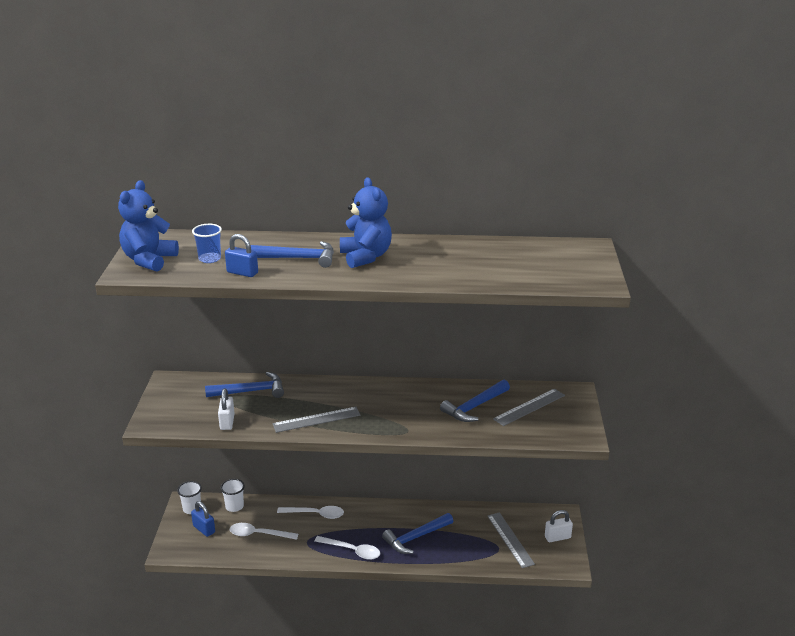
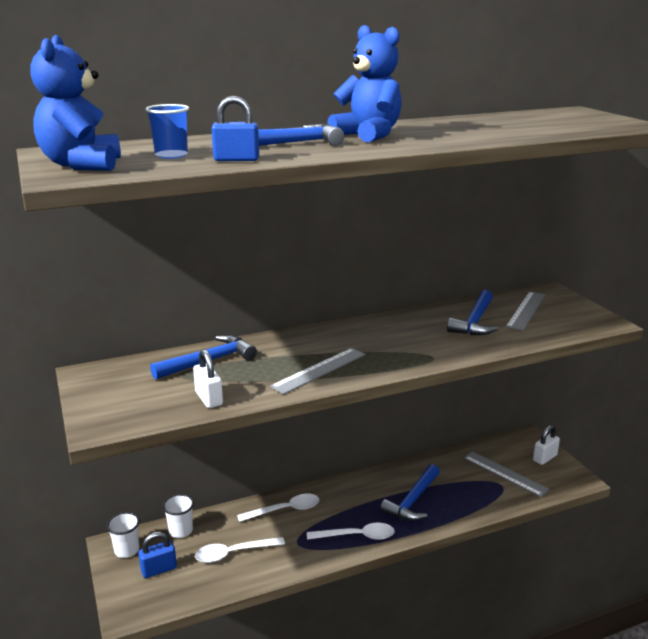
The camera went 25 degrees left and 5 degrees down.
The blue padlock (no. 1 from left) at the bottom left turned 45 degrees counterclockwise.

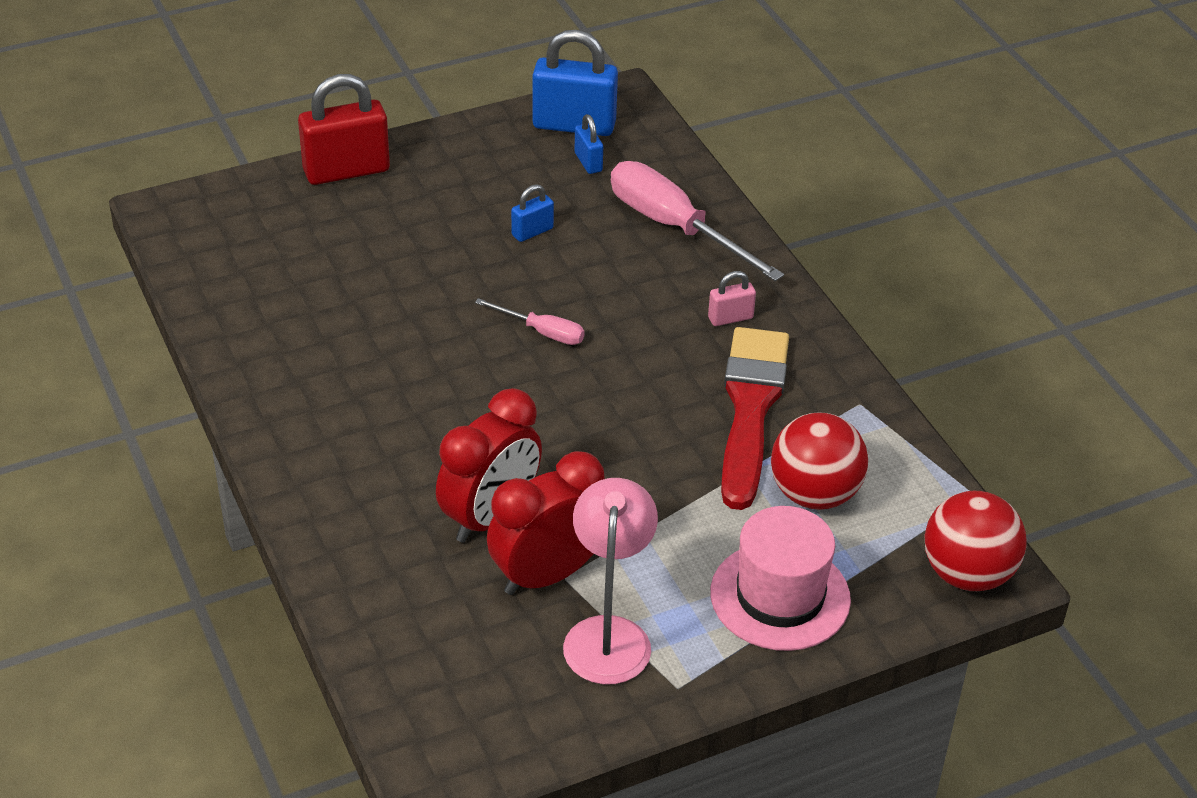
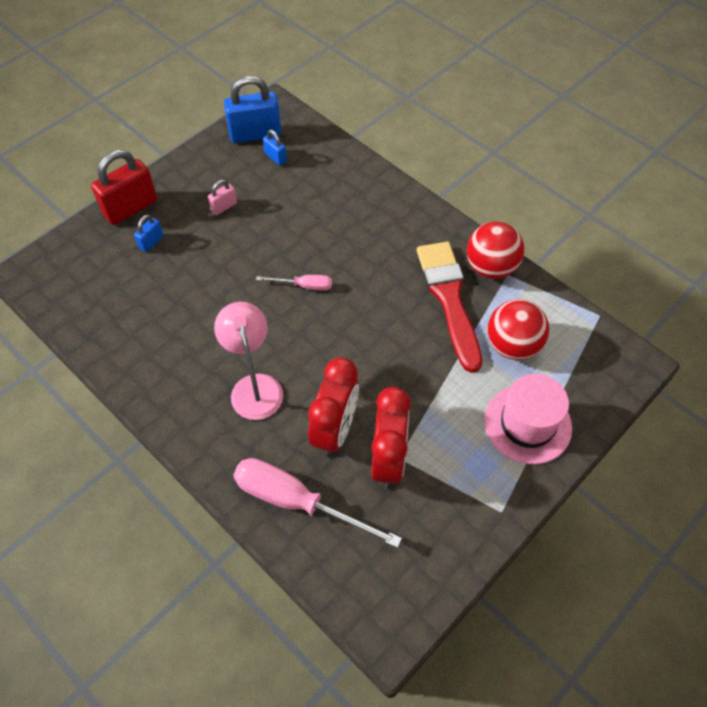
The camera went 20 degrees left and 15 degrees up.
The red clock (no. 2 from left) at the centre turned 150 degrees clockwise.
The blue padlock (no. 1 from left) moved from the top centre to the top left.
The pink lamp moved from the bottom centre to the centre.
The pink screwdriver (no. 2 from left) moved from the top centre to the bottom centre.
The pink padlock moved from the centre to the top left.
The red ball (no. 2 from left in the first image) moved from the bottom right to the middle right.

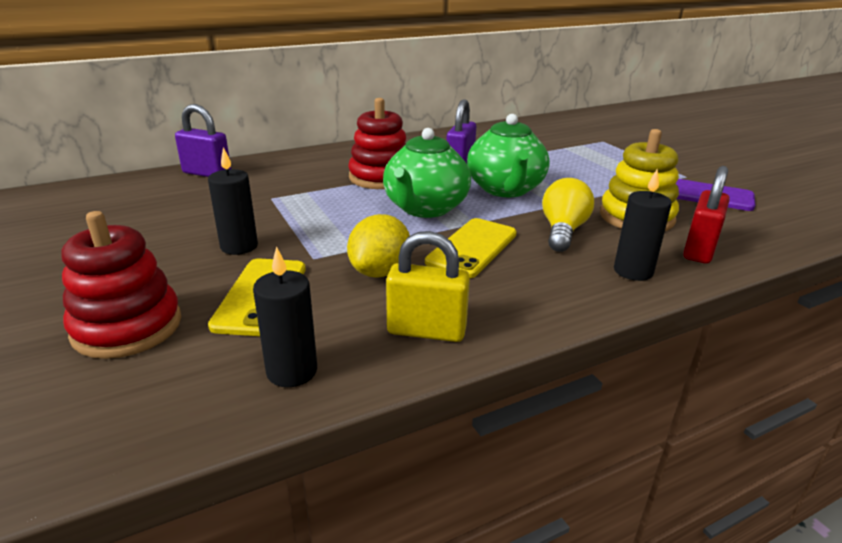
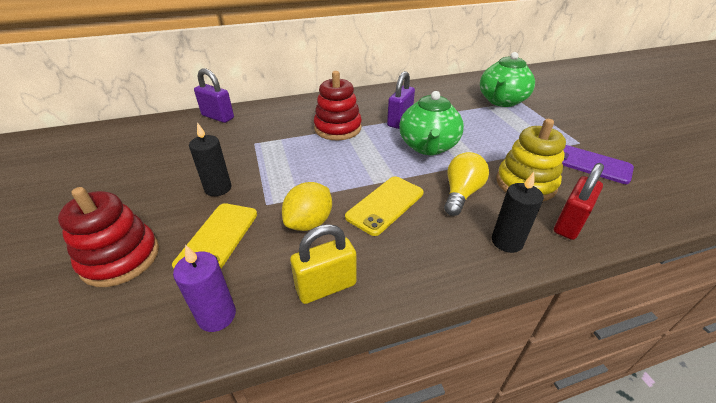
The camera went 10 degrees right and 10 degrees up.
The black candle (no. 2 from left) at the centre became the purple candle at the bottom left.
The green teapot (no. 1 from left in the first image) moved from the top centre to the top right.
The yellow padlock at the centre turned 45 degrees counterclockwise.

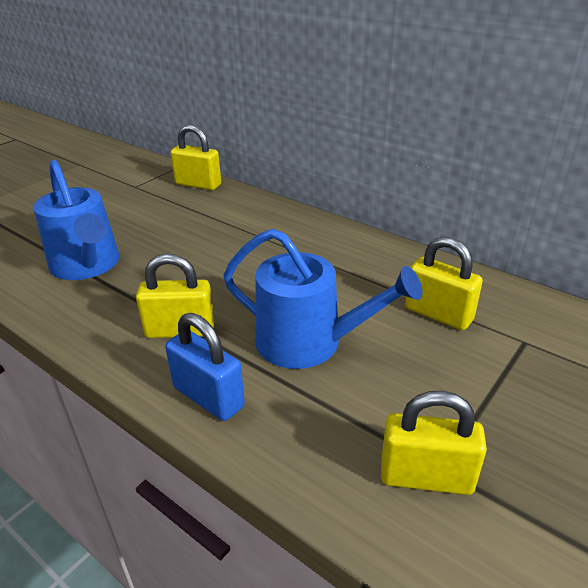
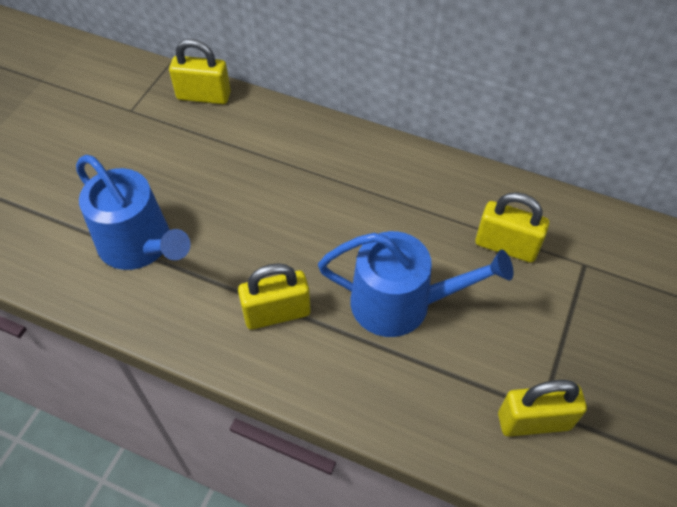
The camera went 15 degrees left and 20 degrees up.
The blue padlock at the centre disappeared.

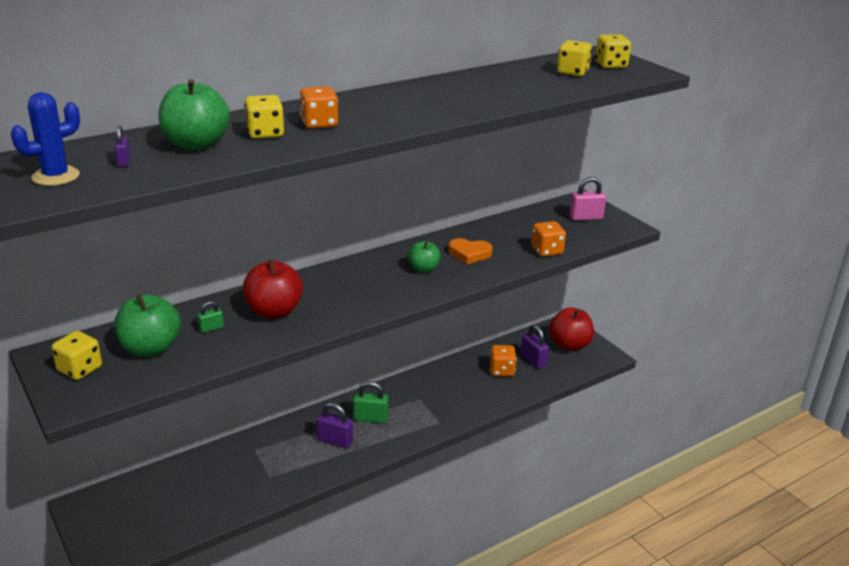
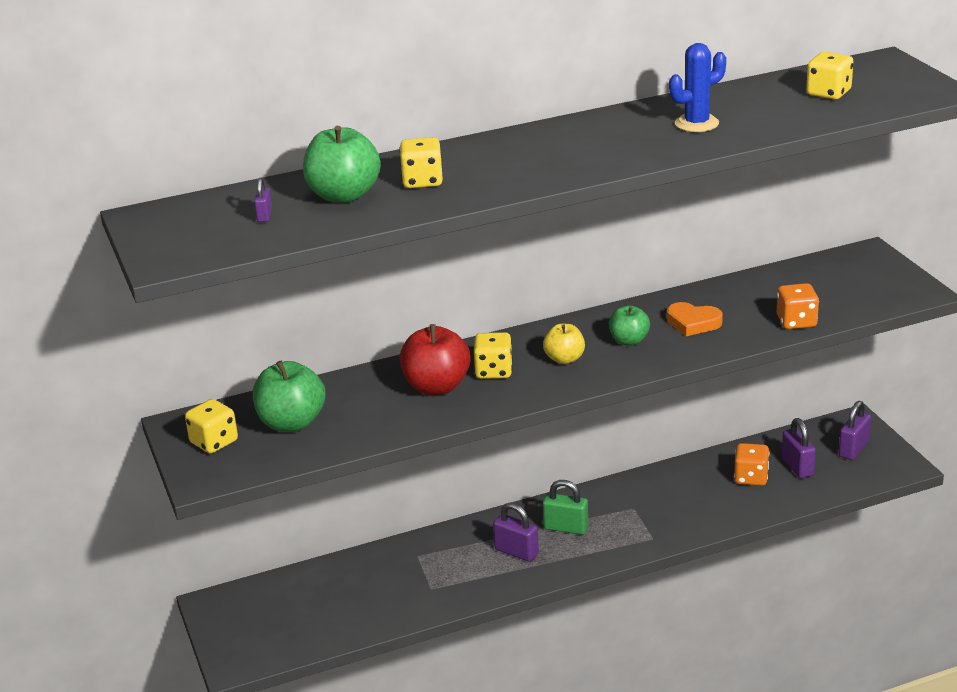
The camera went 15 degrees right and 0 degrees up.
The blue cactus moved from the top left to the top right.
The green padlock (no. 1 from left) at the middle left disappeared.
The orange dice (no. 1 from left) at the top centre disappeared.
The red apple (no. 2 from left) at the middle right was replaced by the purple padlock (no. 4 from left) at the middle right.
The pink padlock at the middle right disappeared.
The yellow dice (no. 4 from left in the first image) moved from the top right to the centre.
The yellow apple at the centre appeared.

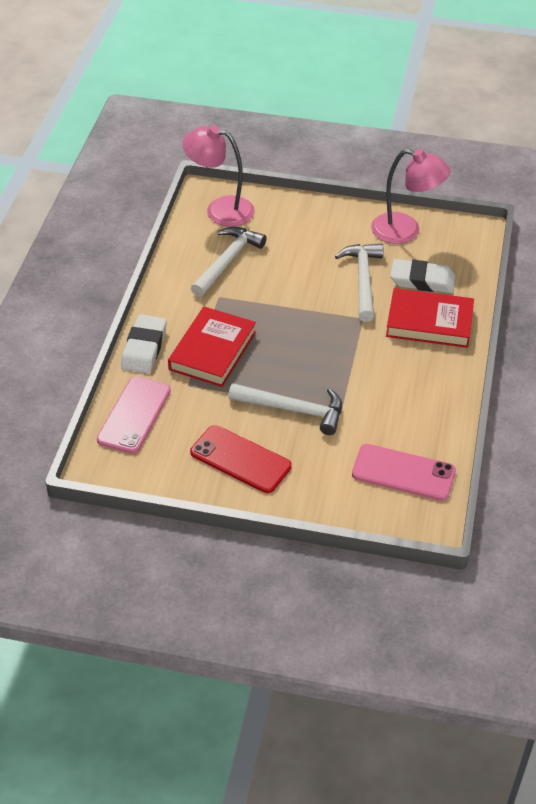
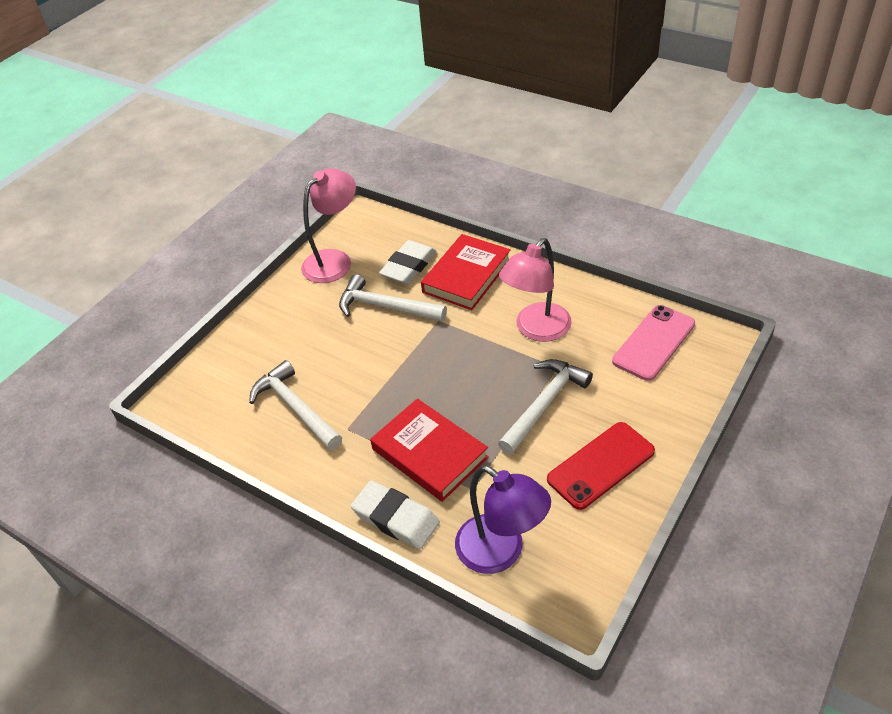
The camera went 65 degrees left and 0 degrees up.
The pink phone (no. 1 from left) at the middle left was replaced by the purple lamp at the bottom centre.
The pink lamp (no. 1 from left in the first image) moved from the top centre to the centre.

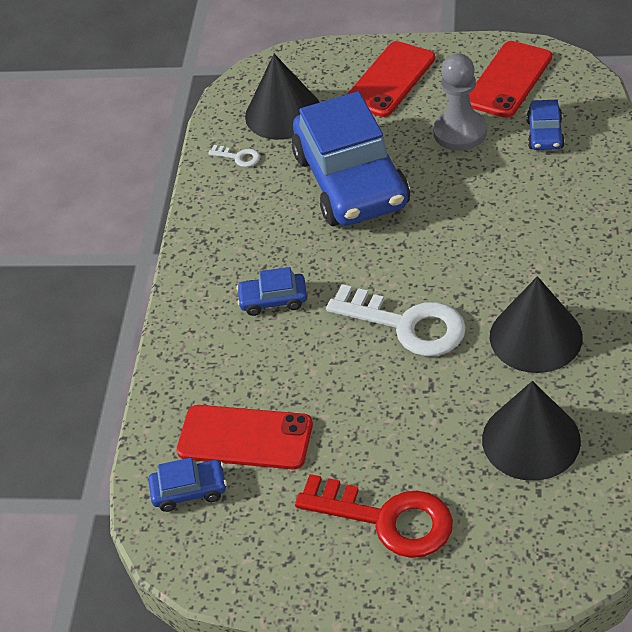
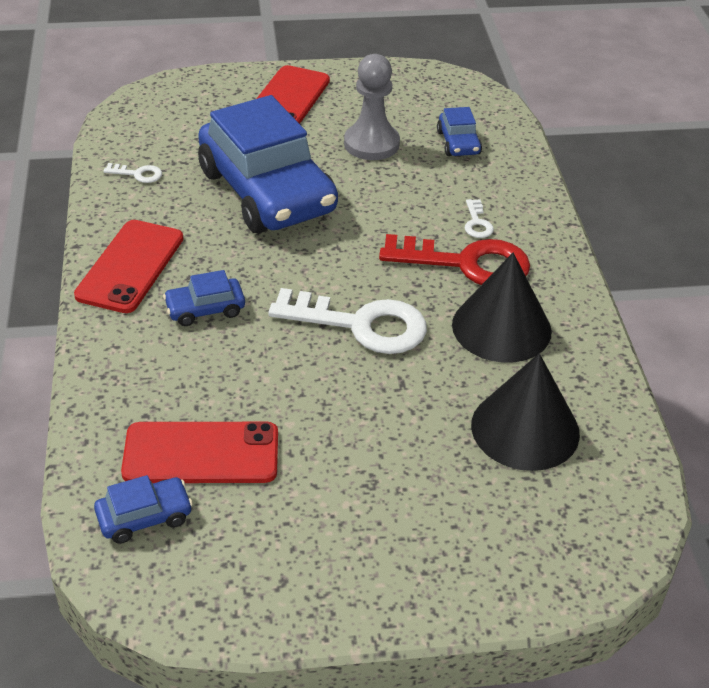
The camera went 20 degrees left and 5 degrees down.
The black cone (no. 1 from left) at the top centre disappeared.
The red key moved from the bottom centre to the centre.
The red phone (no. 3 from left in the first image) moved from the top right to the middle left.
The white key (no. 3 from left) at the top right appeared.

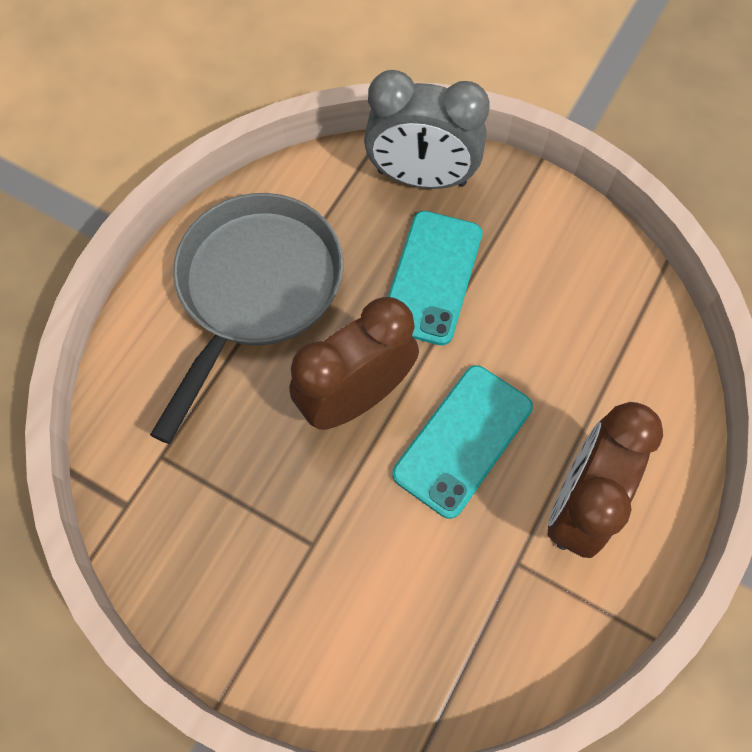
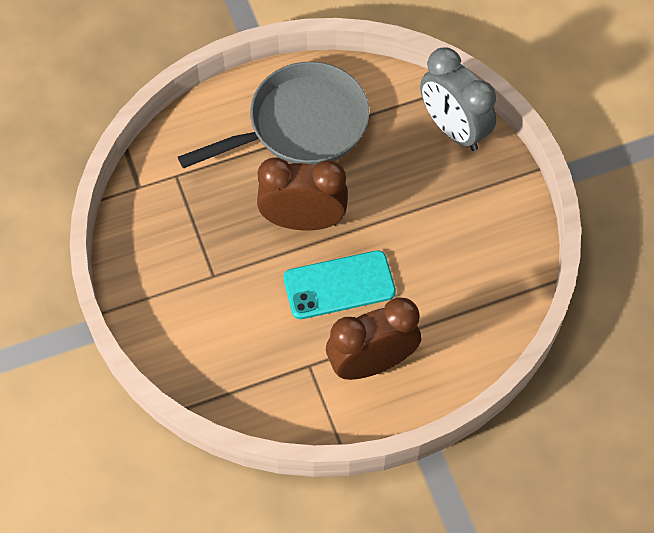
The camera went 40 degrees right and 5 degrees down.
The turquoise phone (no. 1 from left) at the centre disappeared.

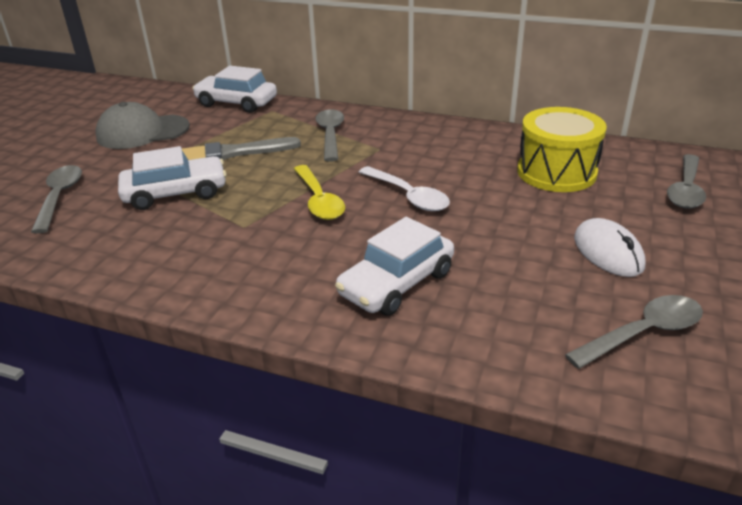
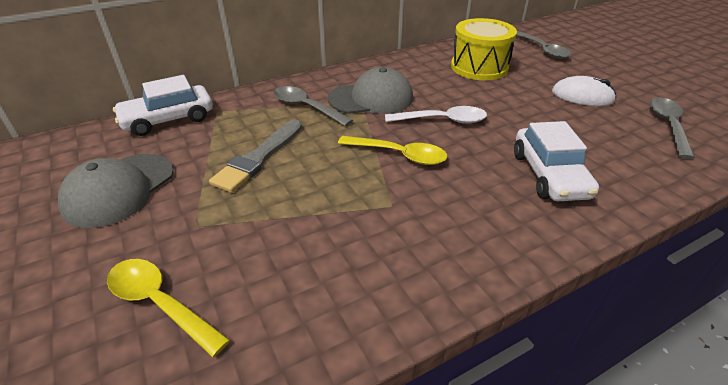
The camera went 50 degrees left and 5 degrees up.
The grey spoon (no. 1 from left) at the middle left became the yellow spoon (no. 1 from left) at the bottom left.
The white car (no. 1 from left) at the middle left disappeared.
The grey cap (no. 2 from left) at the top centre appeared.

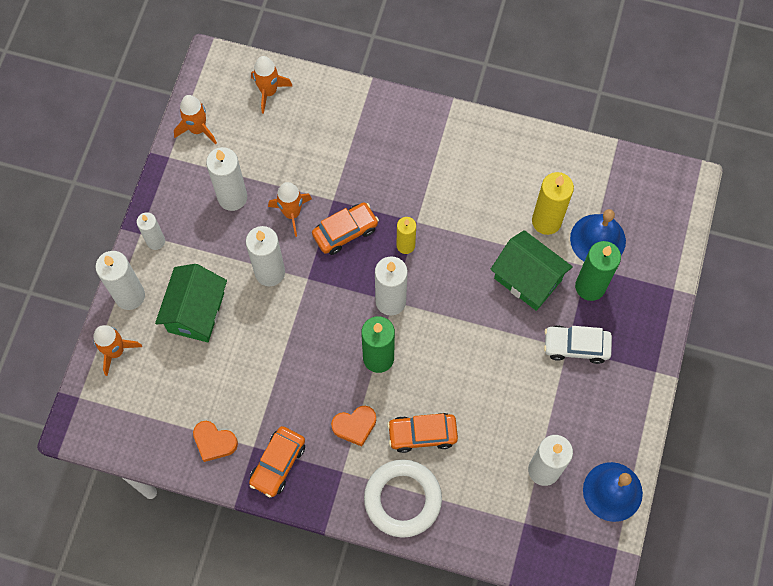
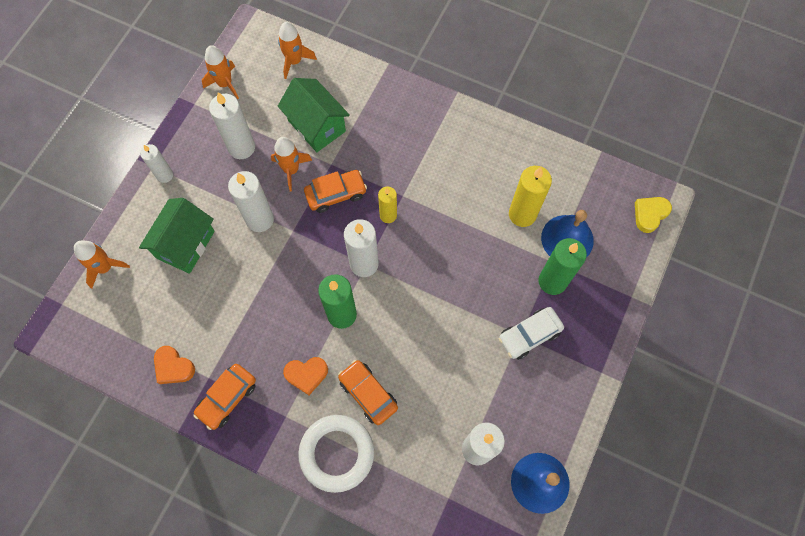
The camera went 10 degrees right and 0 degrees up.
The white candle (no. 1 from left) at the middle left disappeared.
The orange car (no. 3 from left) at the bottom centre turned 45 degrees clockwise.
The green house (no. 2 from left) moved from the middle right to the top centre.
The white car at the middle right turned 45 degrees counterclockwise.
The yellow heart at the middle right appeared.

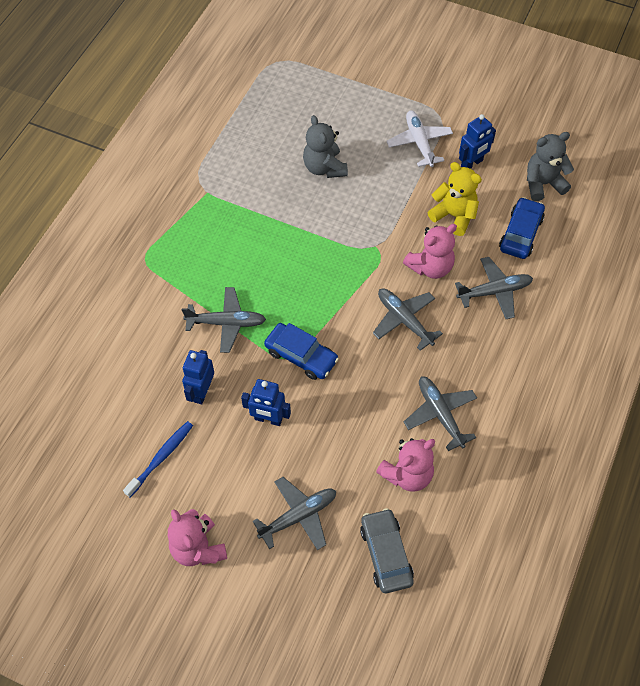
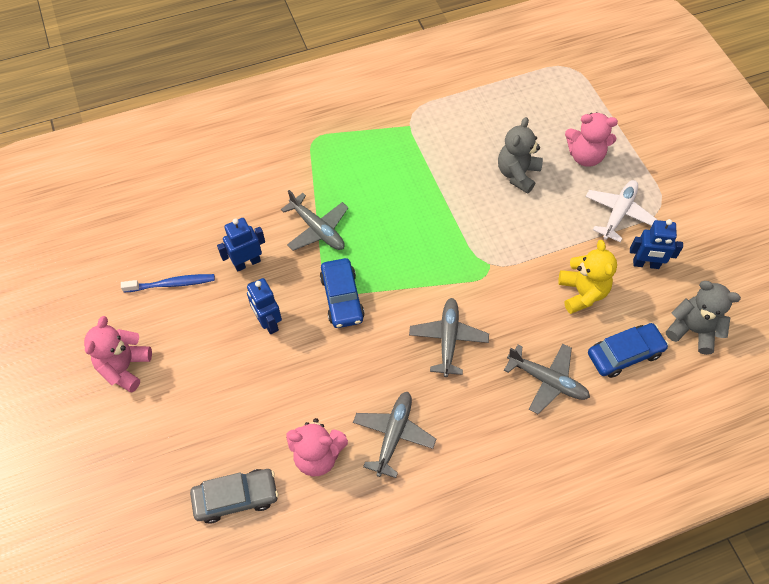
The camera went 45 degrees right and 0 degrees up.
The grey plane (no. 2 from left) at the bottom centre disappeared.
The grey car at the bottom centre turned 45 degrees clockwise.
The pink teddy bear (no. 3 from left) moved from the middle right to the top right.

